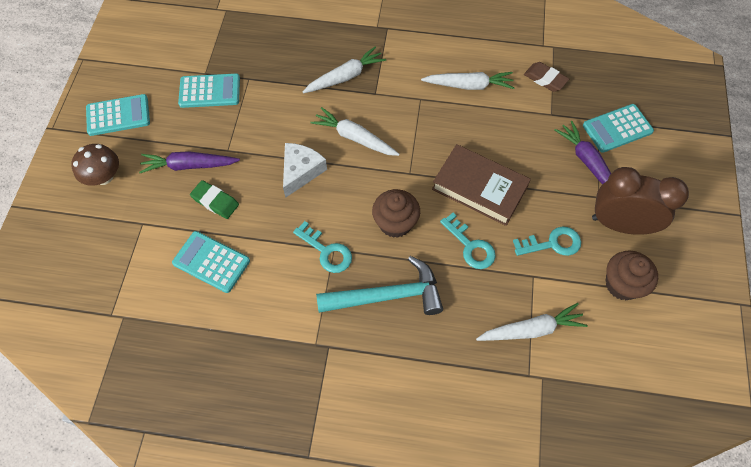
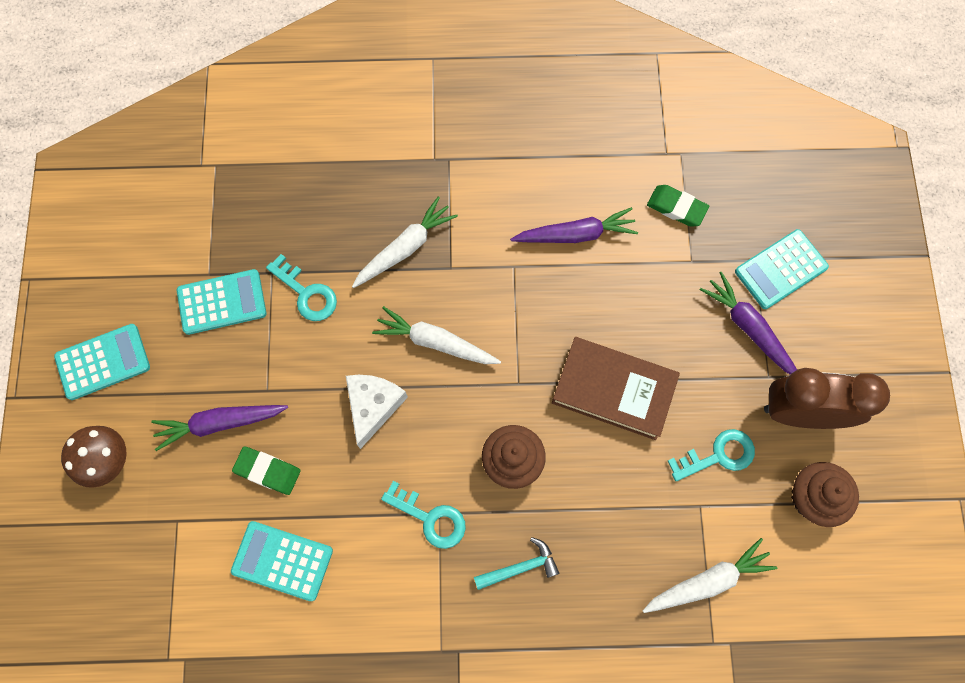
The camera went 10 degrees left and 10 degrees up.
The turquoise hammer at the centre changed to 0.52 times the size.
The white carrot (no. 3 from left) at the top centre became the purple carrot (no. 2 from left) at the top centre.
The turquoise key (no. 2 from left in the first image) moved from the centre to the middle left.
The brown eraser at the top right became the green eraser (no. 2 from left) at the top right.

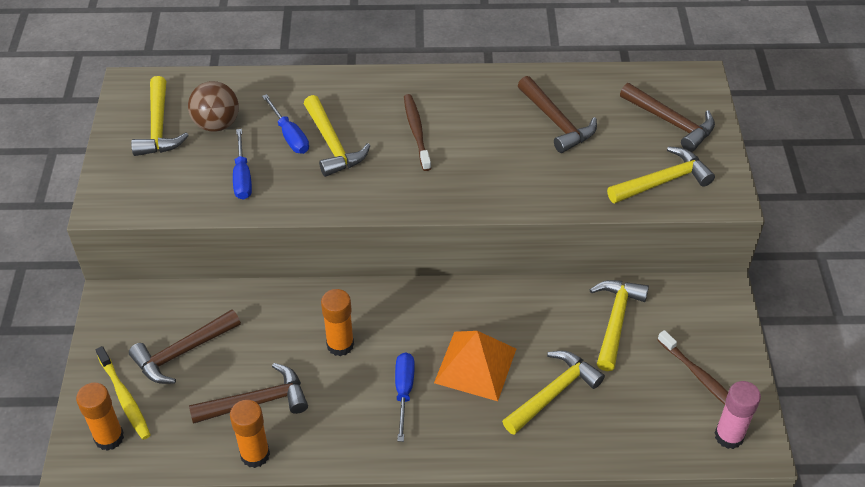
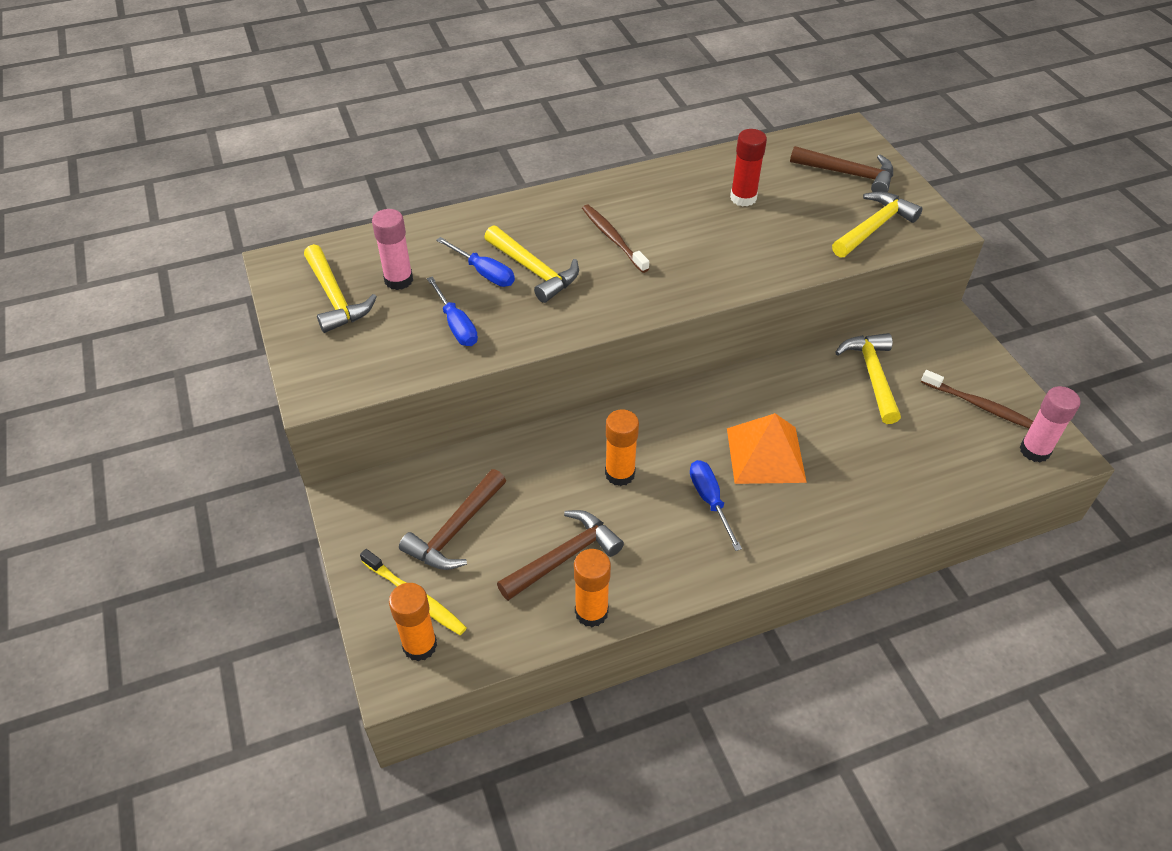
The camera went 20 degrees left and 0 degrees up.
The brown ball at the top left was replaced by the pink glue stick (no. 1 from left) at the top centre.
The yellow hammer (no. 3 from left) at the bottom centre disappeared.
The brown hammer (no. 3 from left) at the top centre was replaced by the red glue stick at the top centre.

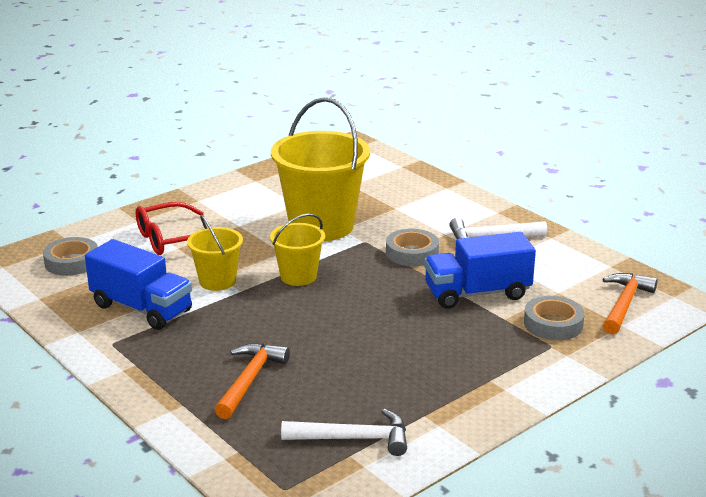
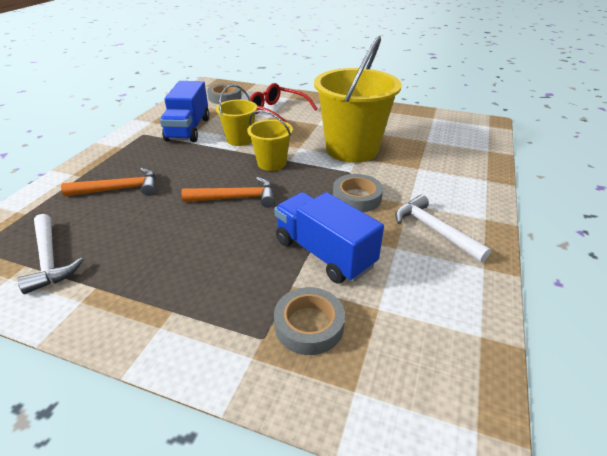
The camera went 60 degrees right and 10 degrees up.
The orange hammer (no. 2 from left) moved from the middle right to the centre.

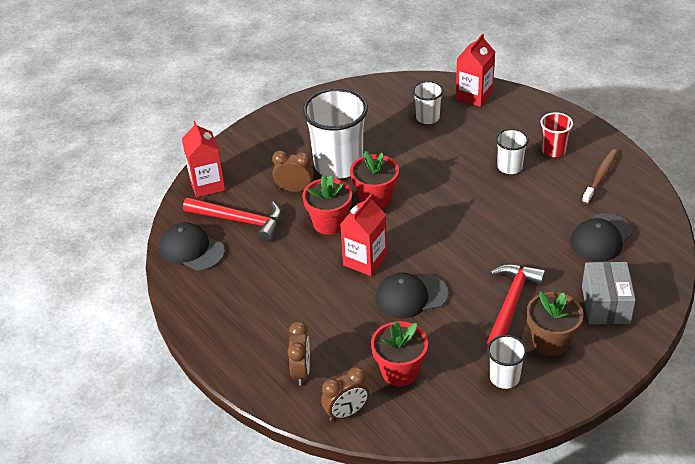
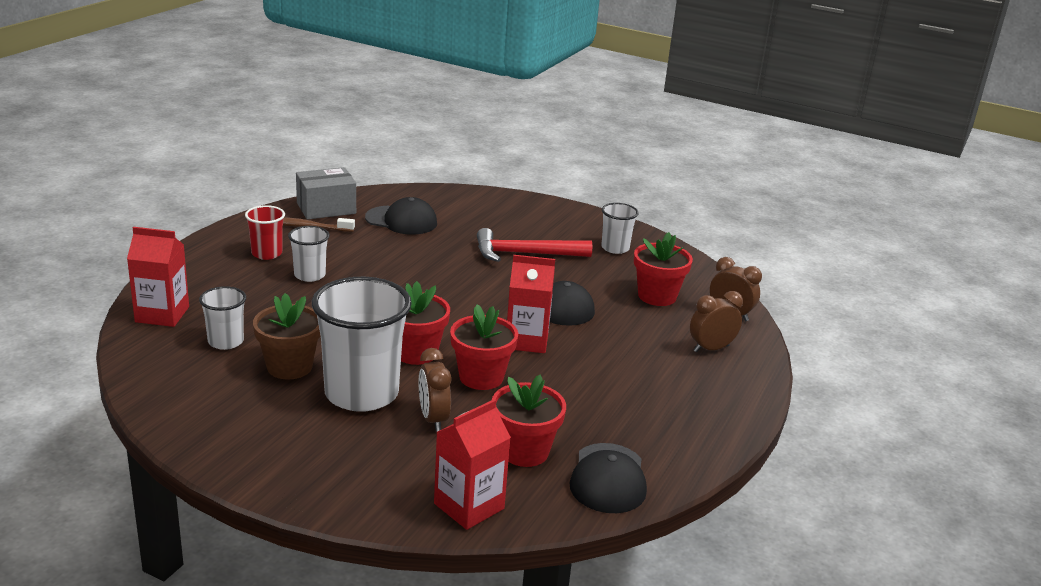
The camera went 120 degrees left and 15 degrees down.
The red hammer (no. 1 from left) at the centre was replaced by the red flower pot (no. 3 from left) at the bottom centre.
The brown flower pot moved from the bottom right to the middle left.
The grey box moved from the middle right to the top left.

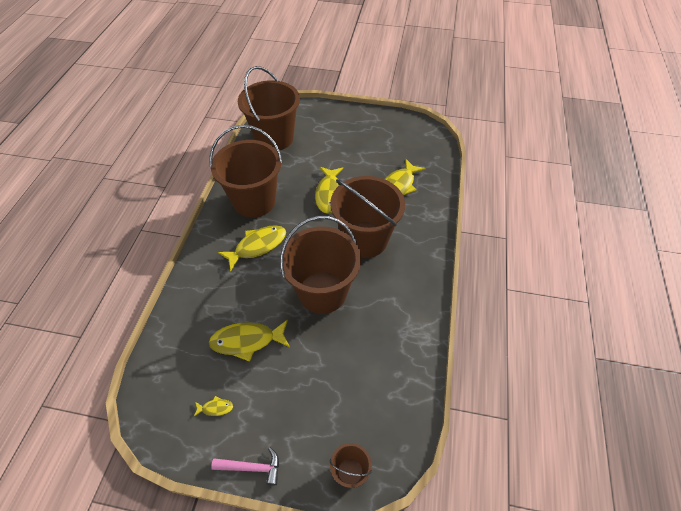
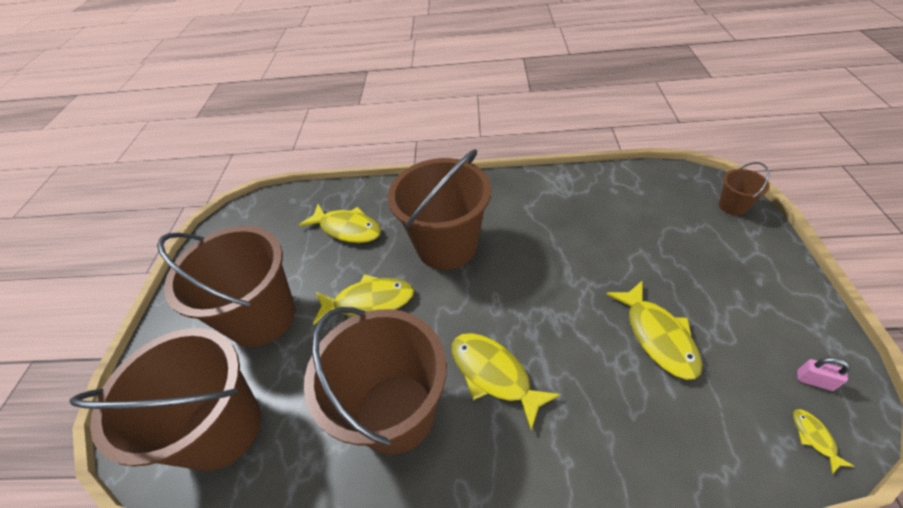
The camera went 95 degrees left and 5 degrees down.
The yellow fish (no. 1 from left in the first image) moved from the bottom left to the bottom right.
The pink hammer at the bottom centre disappeared.
The brown bucket (no. 3 from left in the first image) moved from the centre to the middle left.
The pink padlock at the bottom right appeared.

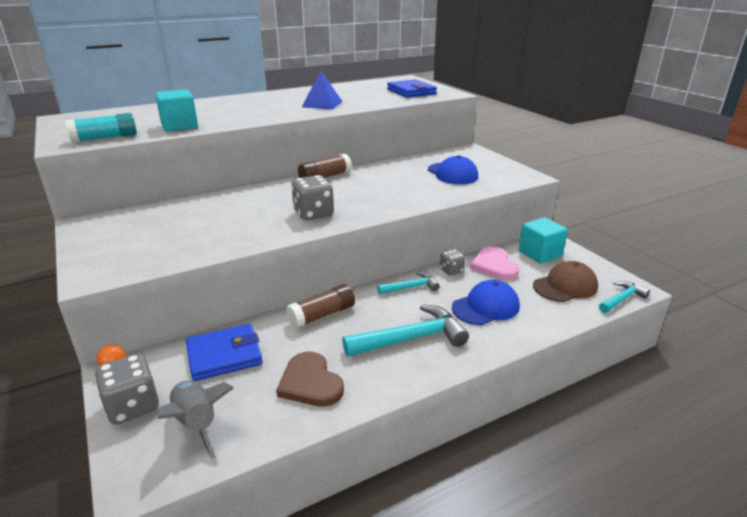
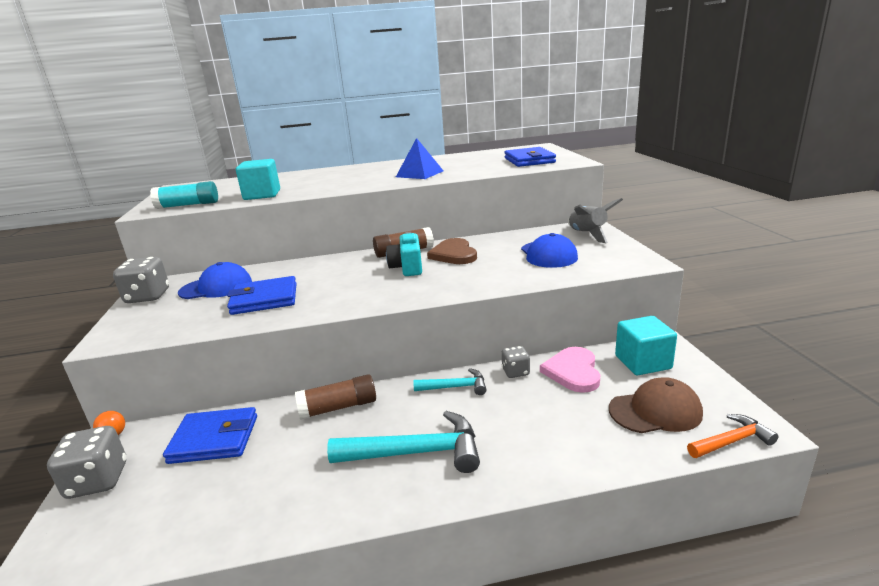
The camera went 20 degrees right and 5 degrees down.
The grey rocket moved from the bottom left to the middle right.
The brown heart moved from the bottom centre to the centre.
The grey dice (no. 2 from left) moved from the centre to the middle left.
The blue cap (no. 2 from left in the first image) moved from the centre to the middle left.
The turquoise hammer (no. 3 from left) at the middle right became the orange hammer at the bottom right.
The blue wallet (no. 2 from left) at the middle left appeared.
The turquoise camera at the centre appeared.

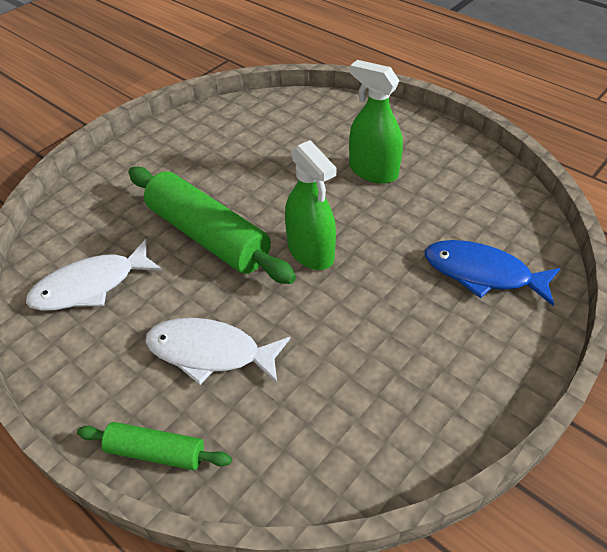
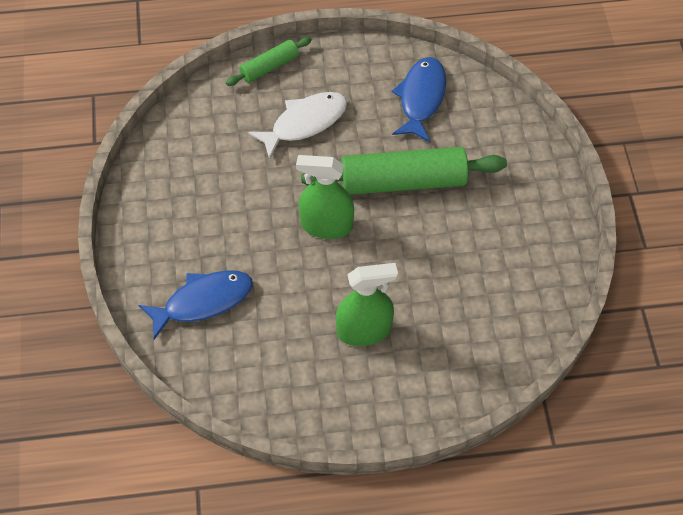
The camera went 130 degrees right and 10 degrees up.
The white fish (no. 1 from left) at the middle left became the blue fish (no. 2 from left) at the top centre.

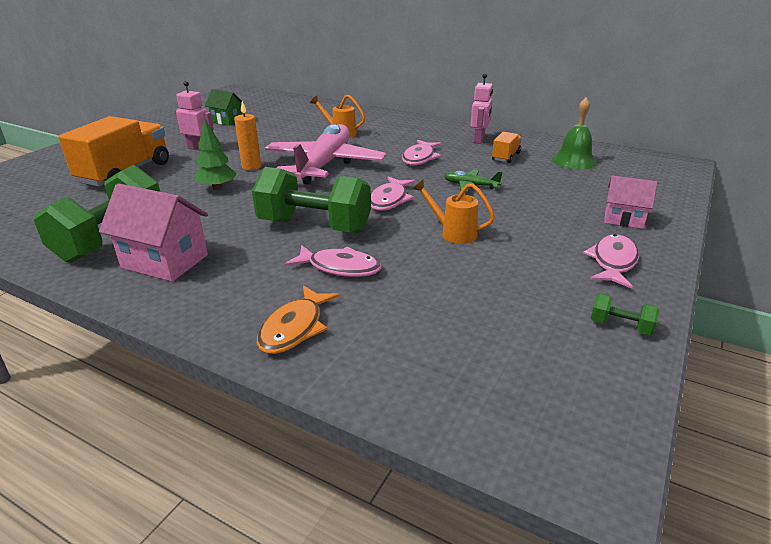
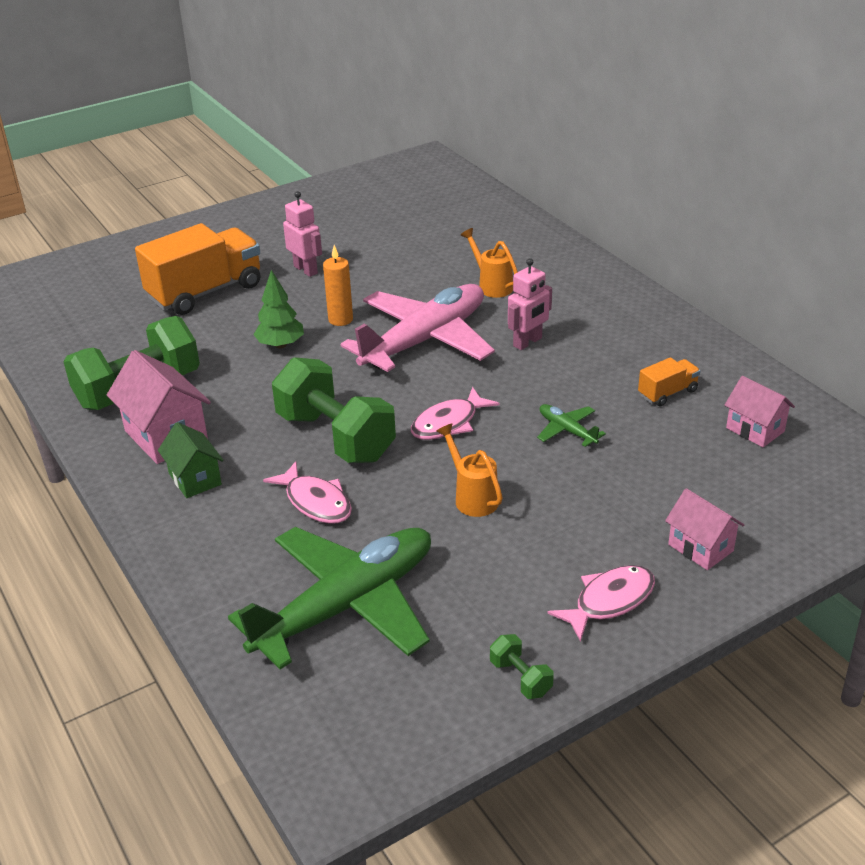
The camera went 30 degrees right and 5 degrees up.
The green house moved from the top left to the middle left.
The orange fish at the centre disappeared.
The pink fish (no. 3 from left) at the top centre disappeared.
The pink robot (no. 2 from left) moved from the top centre to the centre.
The green bell at the top right was replaced by the pink house (no. 3 from left) at the middle right.
The green plane (no. 1 from left) at the bottom centre appeared.

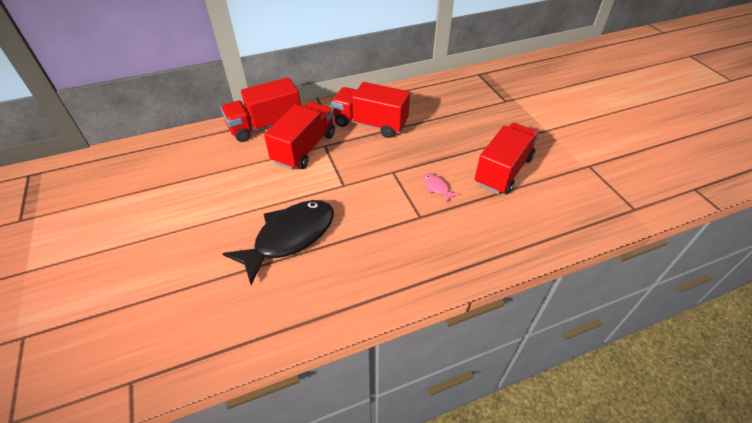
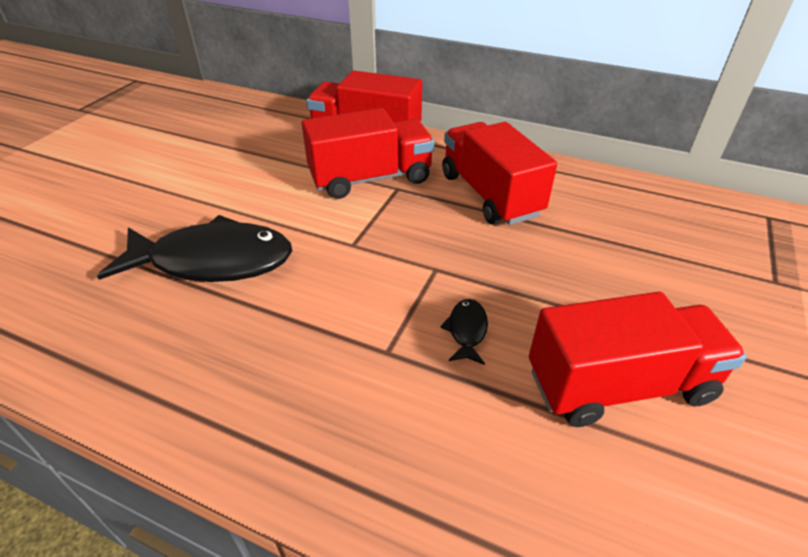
The camera went 45 degrees right and 5 degrees down.
The pink fish at the centre became the black fish (no. 2 from left) at the centre.

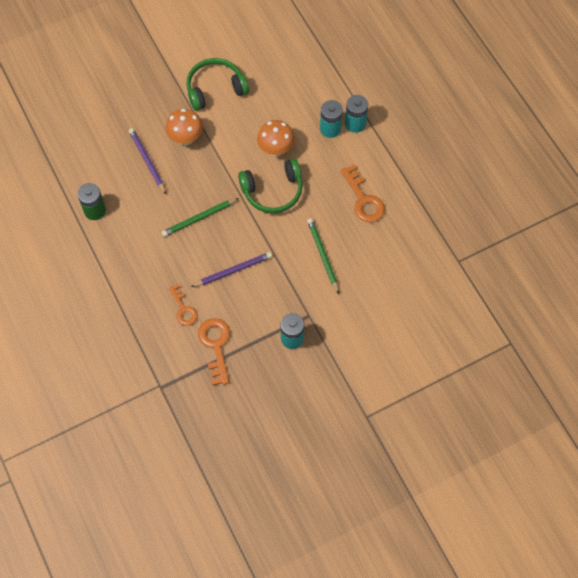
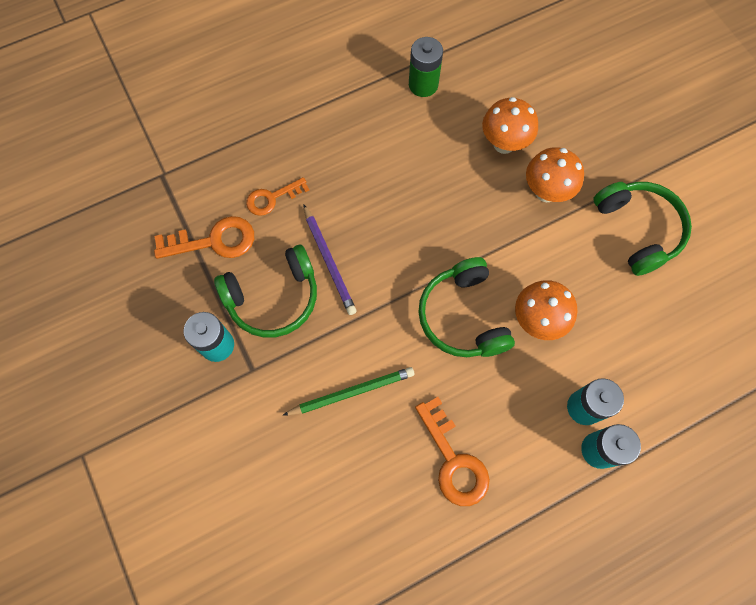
The camera went 90 degrees right and 5 degrees up.
The purple pencil (no. 1 from left) at the top left was replaced by the orange mushroom (no. 1 from left) at the top right.
The green pencil (no. 1 from left) at the centre disappeared.
The orange key (no. 3 from left) at the centre turned 90 degrees counterclockwise.
The green headphones (no. 1 from left) at the centre appeared.

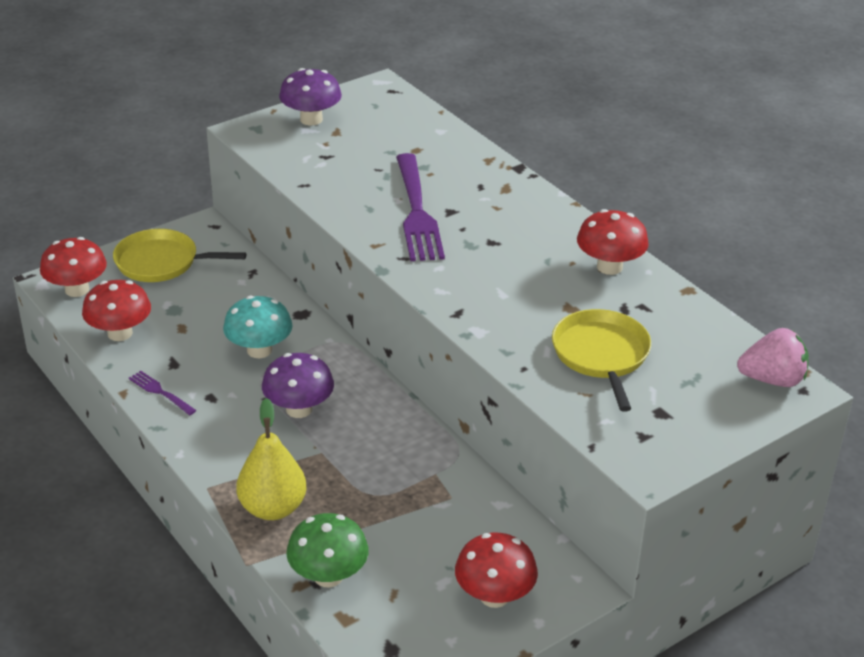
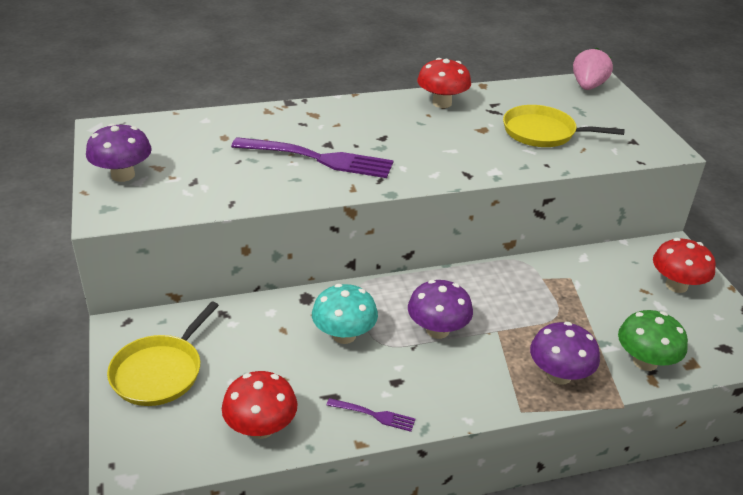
The camera went 70 degrees left and 0 degrees up.
The red mushroom (no. 1 from left) at the middle left disappeared.
The purple fork (no. 1 from left in the first image) at the middle left turned 135 degrees counterclockwise.
The yellow pear at the bottom left was replaced by the purple mushroom (no. 3 from left) at the bottom right.

